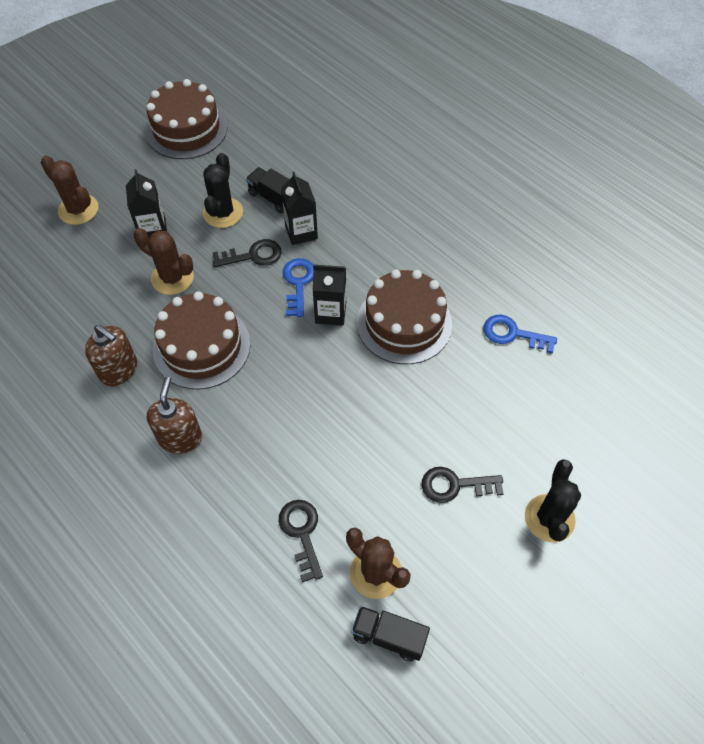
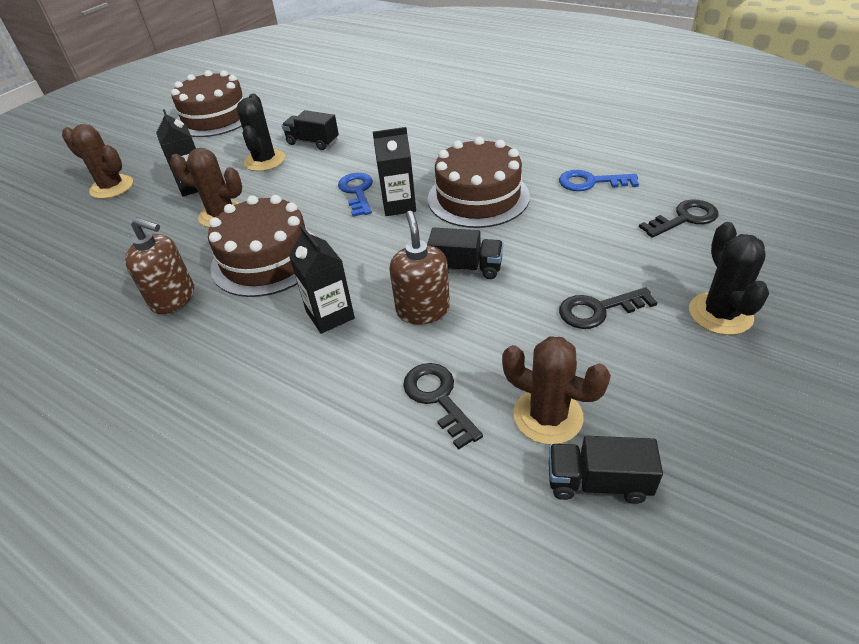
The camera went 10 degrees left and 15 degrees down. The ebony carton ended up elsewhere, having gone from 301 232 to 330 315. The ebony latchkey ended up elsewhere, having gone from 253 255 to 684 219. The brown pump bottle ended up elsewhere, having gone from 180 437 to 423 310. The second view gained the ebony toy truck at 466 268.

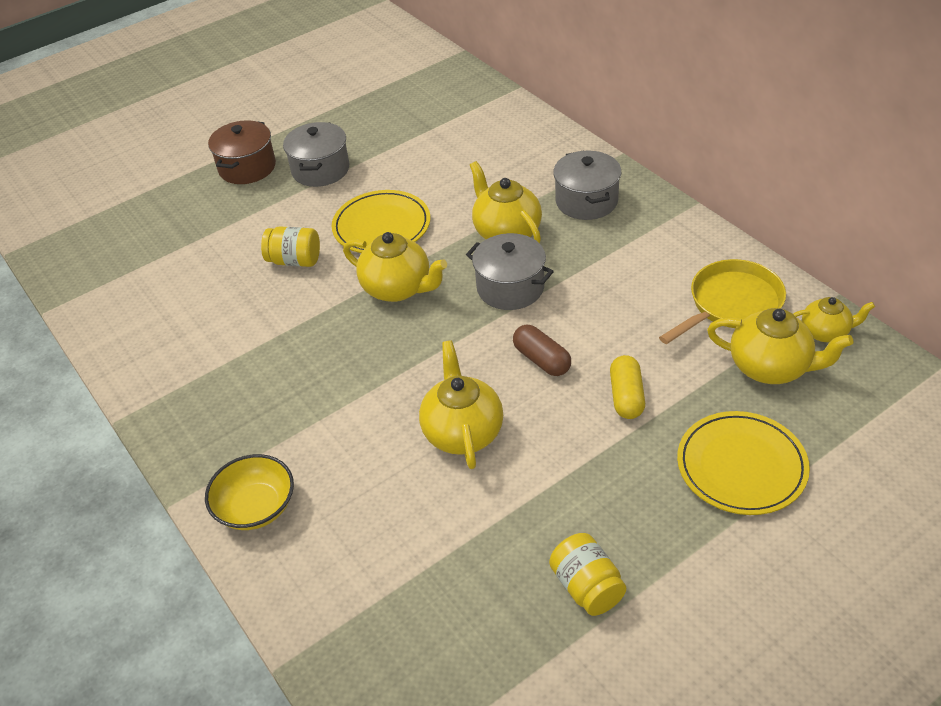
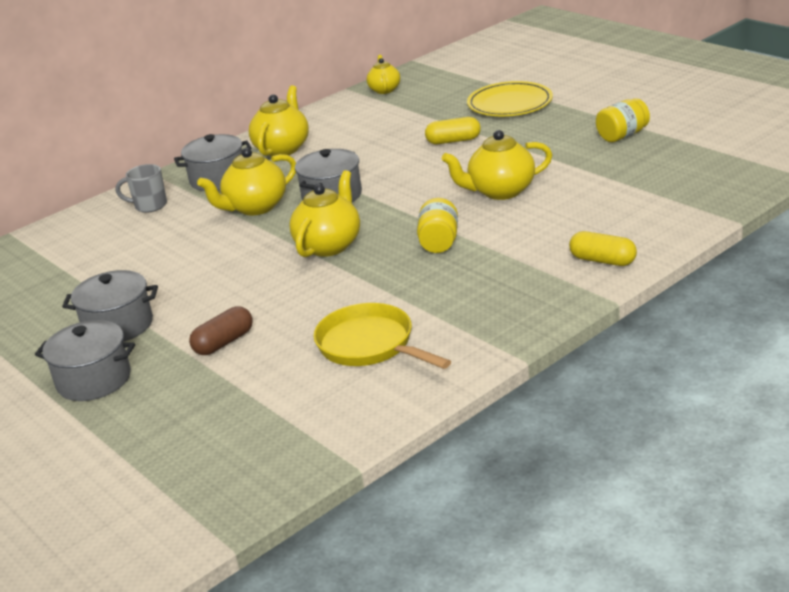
The camera went 95 degrees left and 15 degrees down. What was the brown pot at 247 167 turned into the grey pot at 94 380. The second view lost the yellow dinner plate at 381 226. The yellow jam jar ended up elsewhere, having gone from 295 260 to 439 242. The yellow frying pan ended up elsewhere, having gone from 731 304 to 370 345. The yellow china teapot ended up elsewhere, having gone from 771 367 to 282 148. The brown pill ended up elsewhere, having gone from 542 360 to 224 342. Where the yellow deep dish stood at 256 507, the yellow pill came to stand at 603 260. The second view gained the grey tea mug at 149 206.

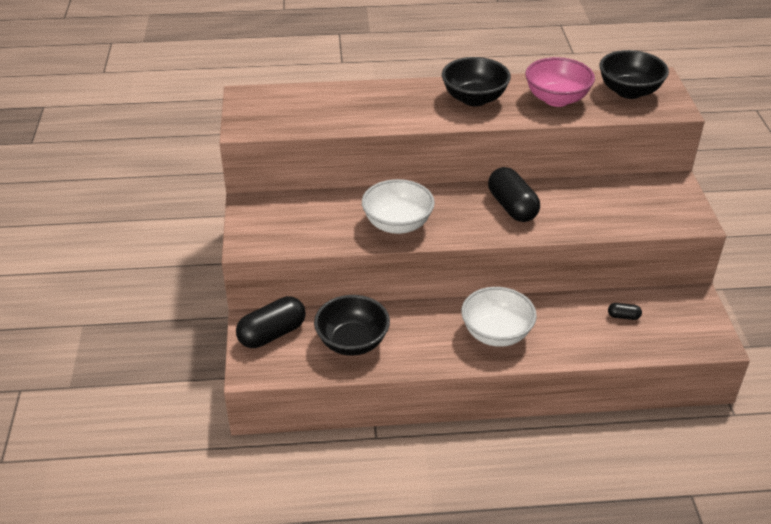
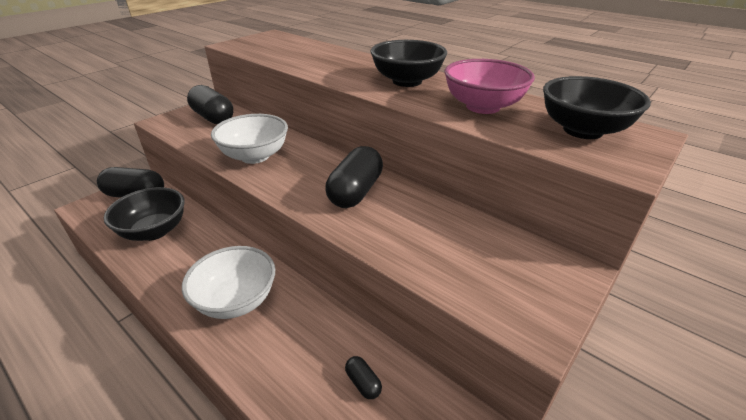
The camera went 45 degrees right and 5 degrees down. The second view gained the ebony pill at 213 117.

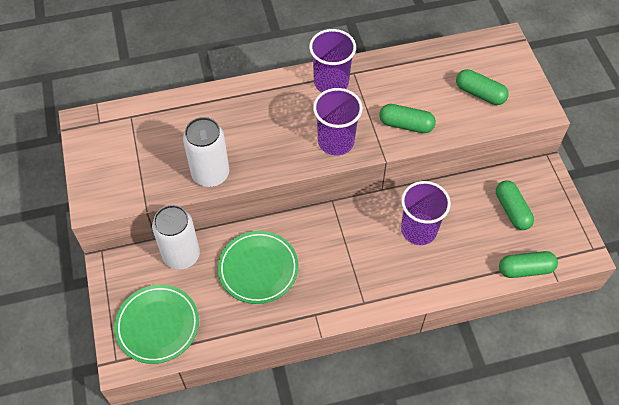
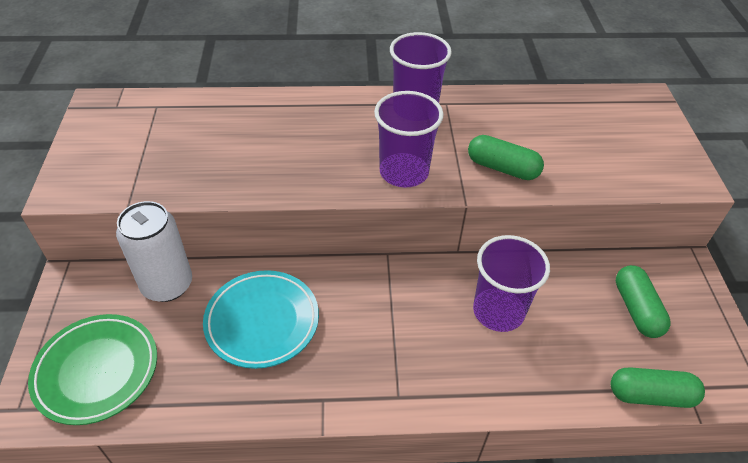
The camera went 10 degrees right and 10 degrees down. The second view lost the green pill at 480 94. The second view lost the snow-white soda can at 210 174. What was the green dinner plate at 258 269 turned into the turquoise dinner plate at 262 321.

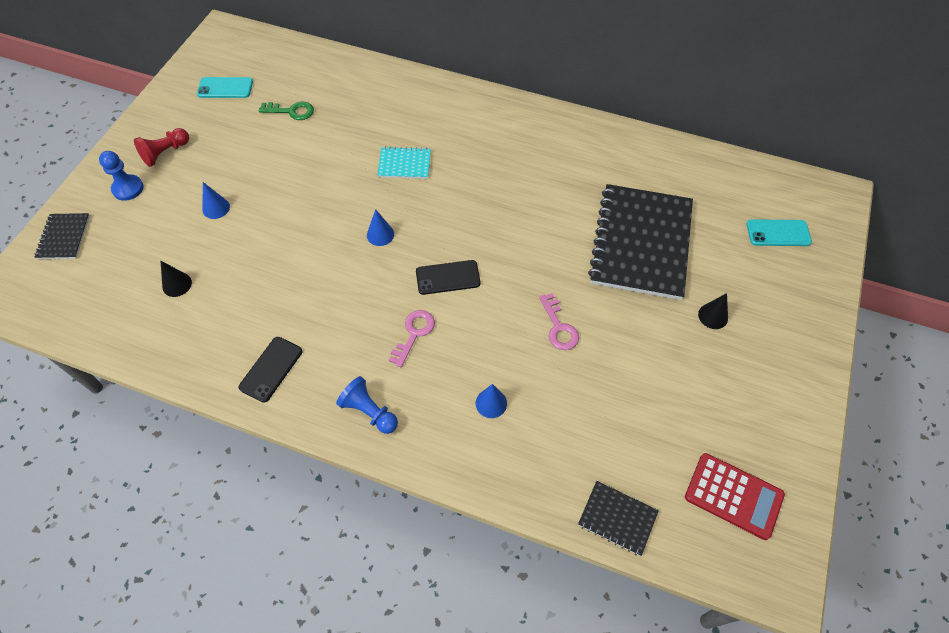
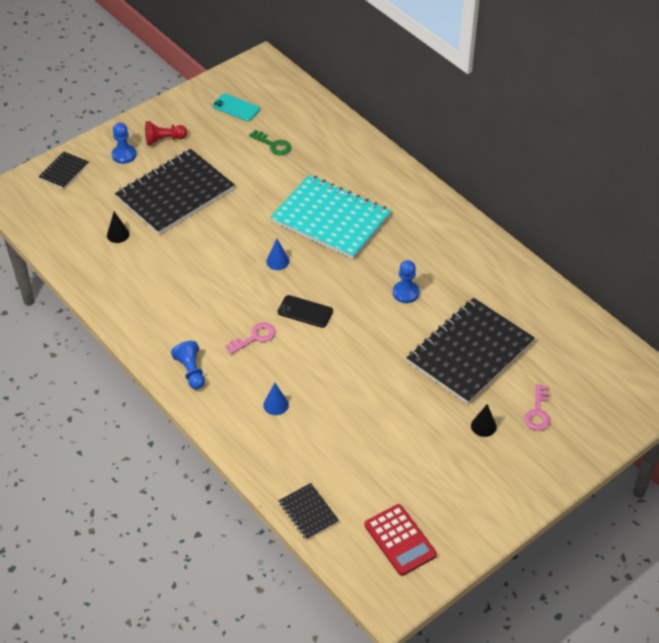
The camera went 30 degrees right and 10 degrees down. The size of the turquoise exercise book at 404 164 changed by a factor of 2.24. Where the cobalt cone stood at 216 208, the ebony exercise book came to stand at 175 194. The second view lost the turquoise phone at 778 233. The rose-pink latchkey ended up elsewhere, having gone from 559 327 to 538 412. The second view lost the ebony phone at 271 369. The second view gained the cobalt pawn at 405 293.

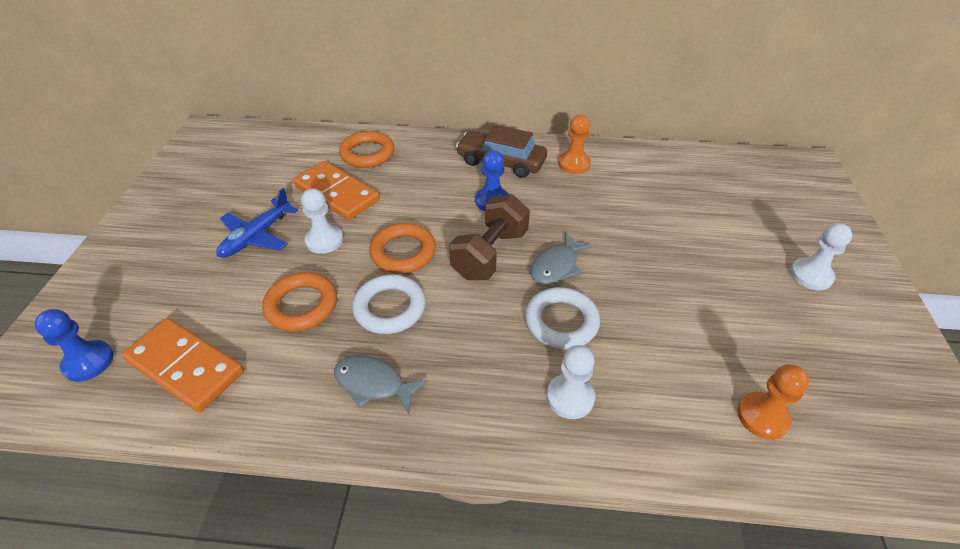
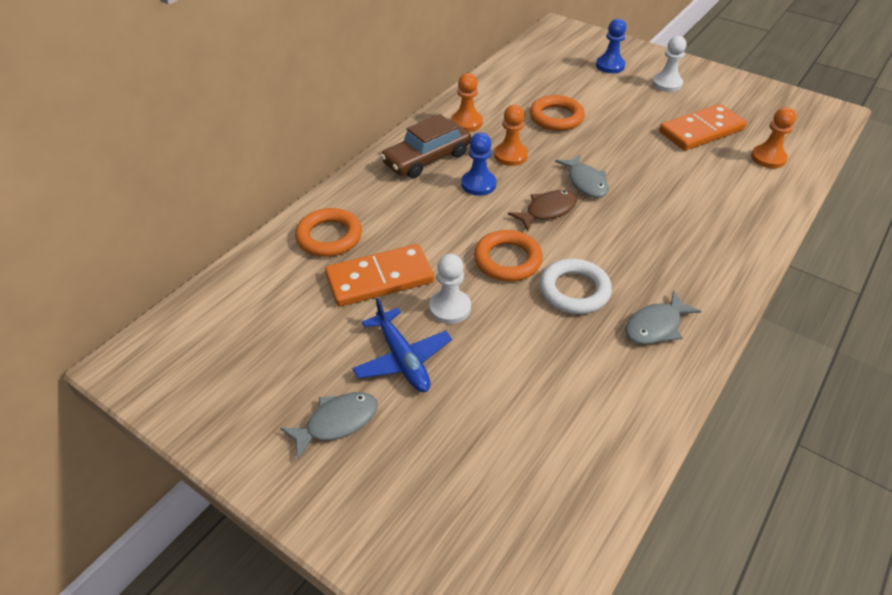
The camera went 60 degrees left and 0 degrees up. Where the brown hand weight stood at 490 254, the brown fish figure came to stand at 547 211. The bright orange torus ended up elsewhere, having gone from 302 305 to 556 117. The second view lost the snow-white torus at 561 322. The cobalt pawn ended up elsewhere, having gone from 88 362 to 610 66. The bright orange domino ended up elsewhere, having gone from 185 367 to 701 131. The second view lost the snow-white pawn at 570 397. The second view gained the bright orange pawn at 510 155. The second view gained the grey fish figure at 337 422.

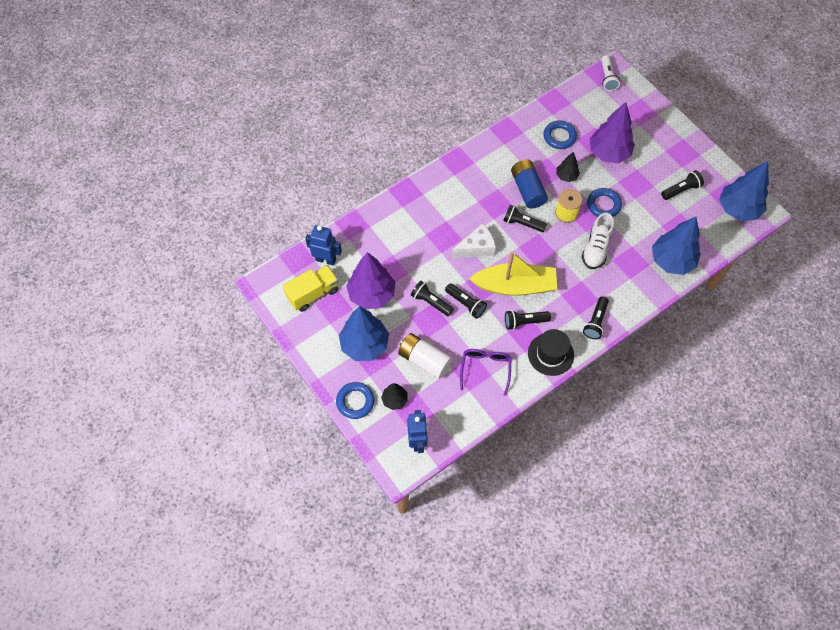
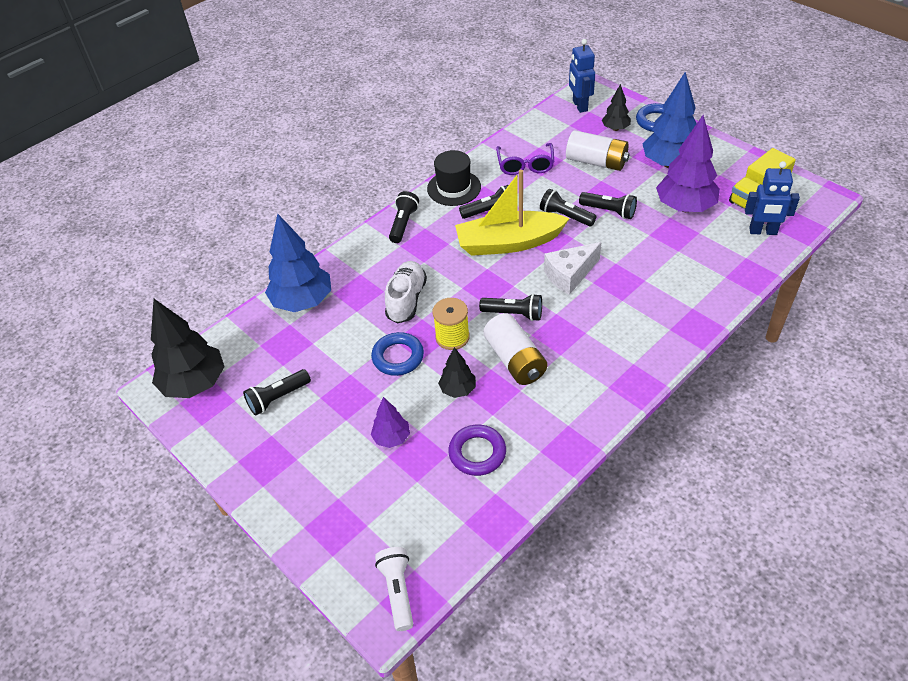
The camera went 175 degrees right and 15 degrees down. The size of the violet tree at 609 153 changed by a factor of 0.52. What was the cobalt torus at 559 137 turned into the violet torus at 477 453. What was the cobalt AA battery at 527 189 turned into the snow-white AA battery at 515 360. What was the cobalt tree at 738 209 turned into the ebony tree at 195 384.

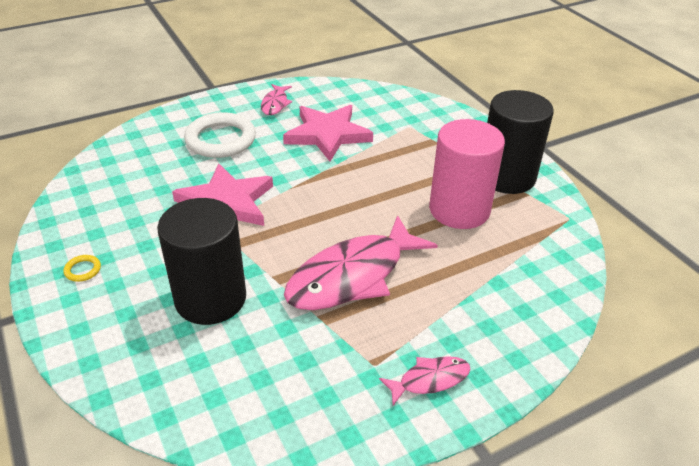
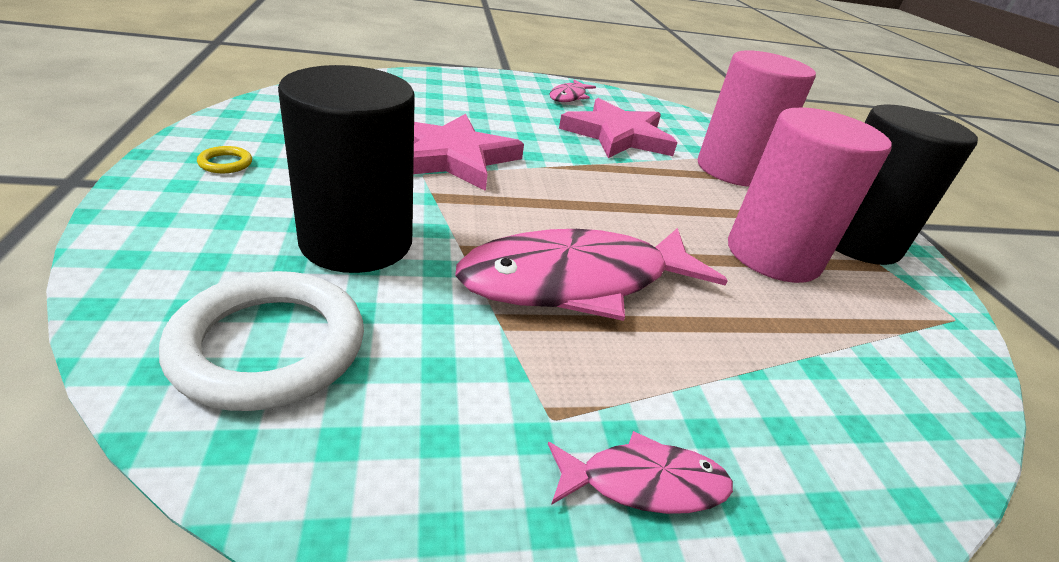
The camera went 15 degrees right and 5 degrees down. The snow-white torus ended up elsewhere, having gone from 220 140 to 269 346. The second view gained the rose-pink solid cylinder at 732 170.

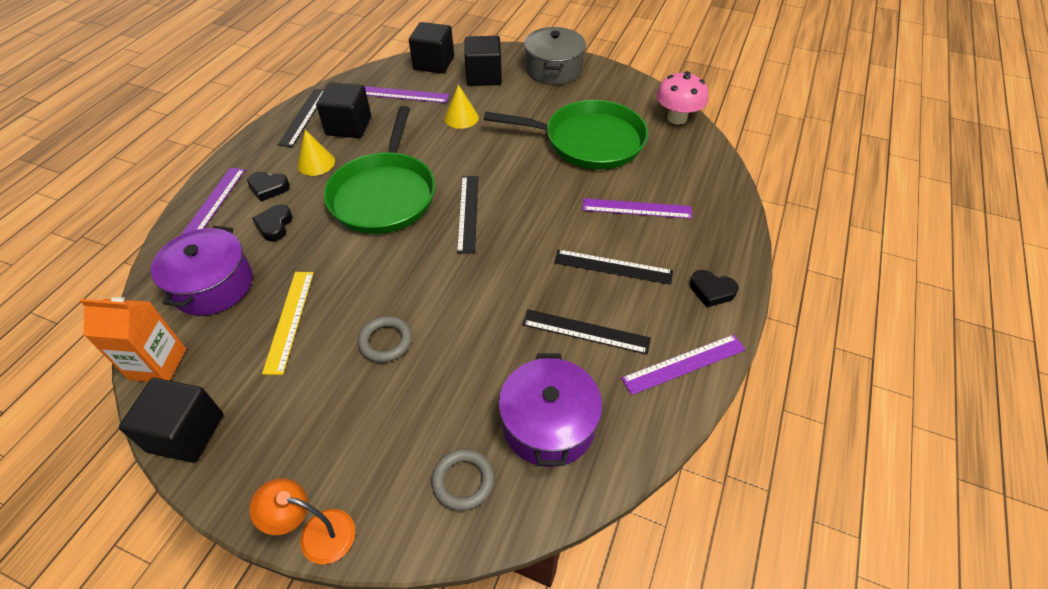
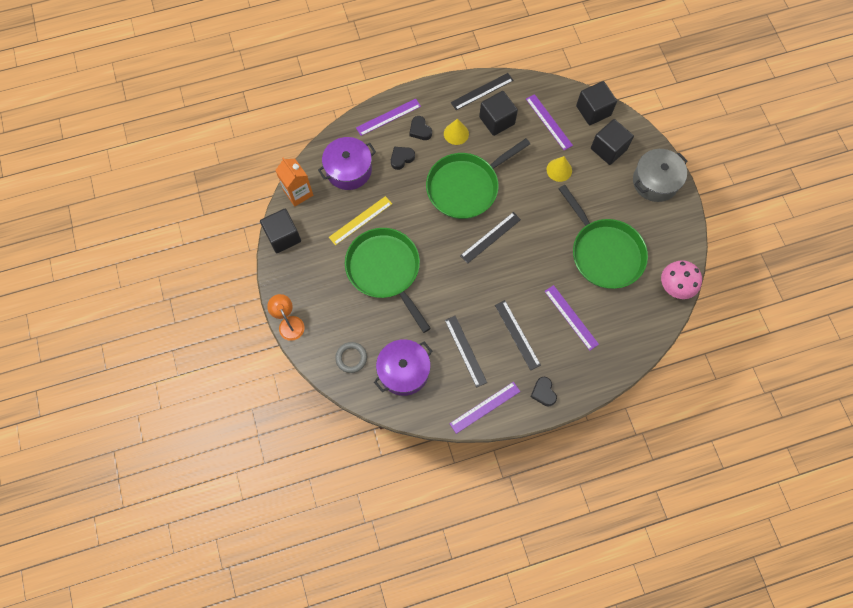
The camera went 50 degrees right and 20 degrees up. Where the grey torus stood at 385 341, the green frying pan came to stand at 385 270. The violet ruler at 684 364 ended up facing another way, 60 degrees counterclockwise from before.

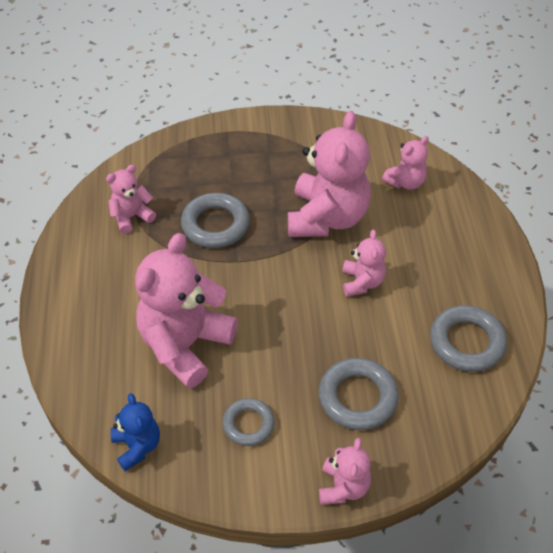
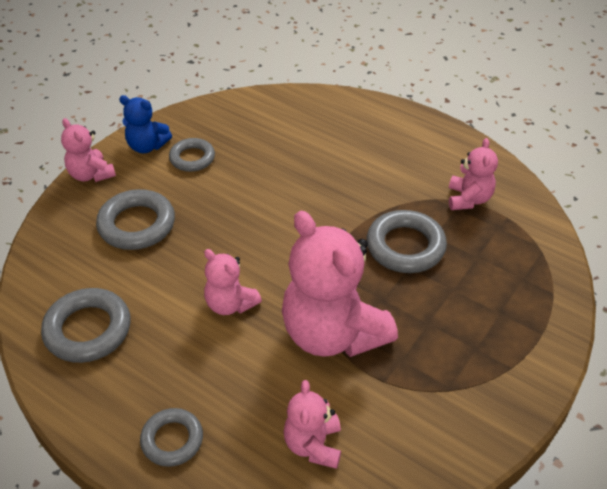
The camera went 130 degrees right and 5 degrees down. The second view lost the rose-pink stuffed bear at 185 345. The cobalt stuffed bear ended up elsewhere, having gone from 137 446 to 147 146. The second view gained the grey torus at 172 440.

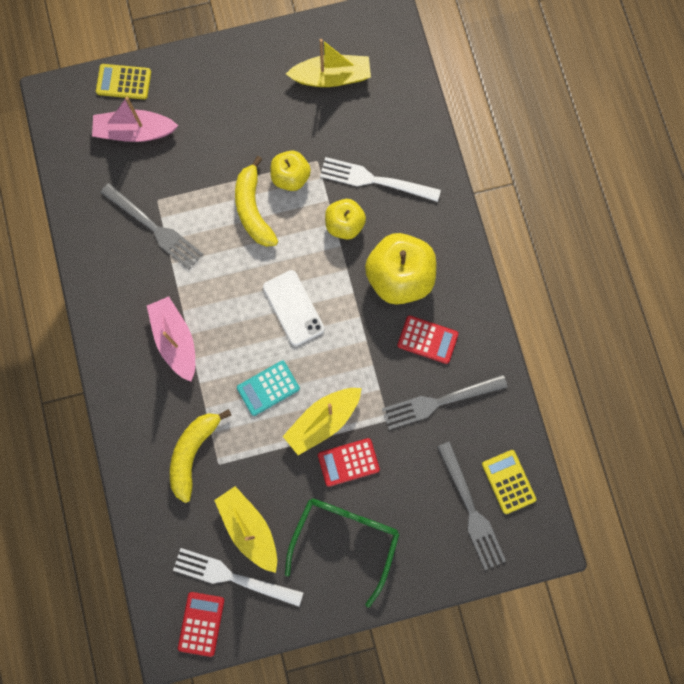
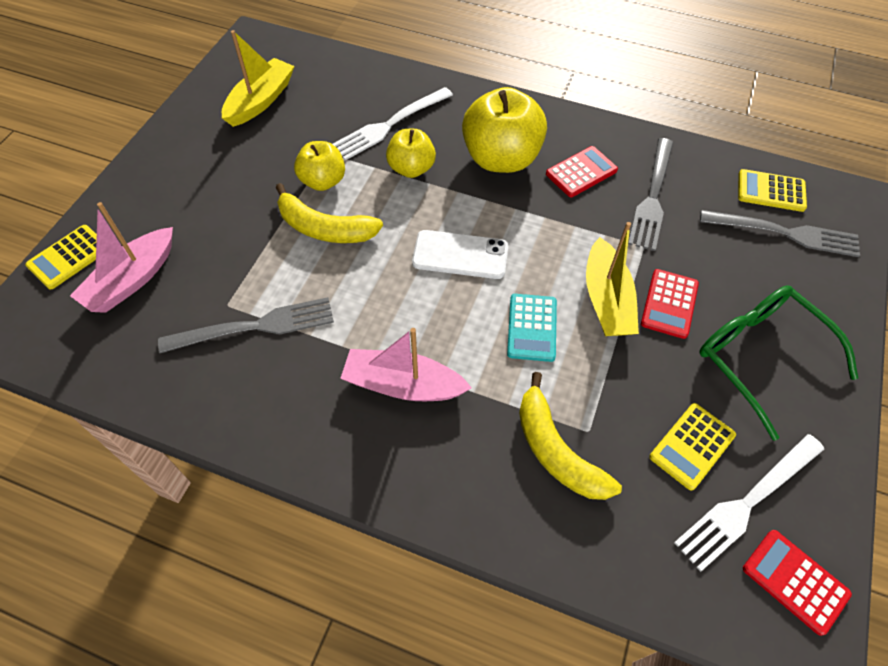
The camera went 55 degrees left and 20 degrees down. Where the yellow toy boat stood at 249 528, the yellow calculator came to stand at 692 446.

